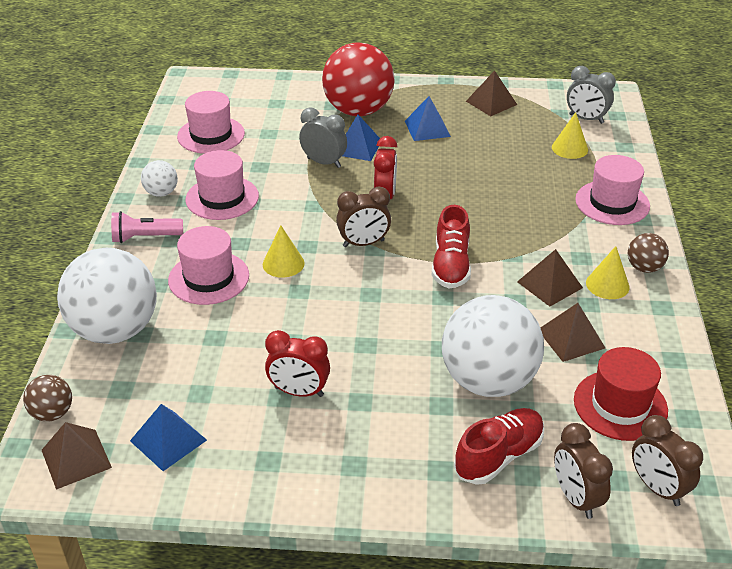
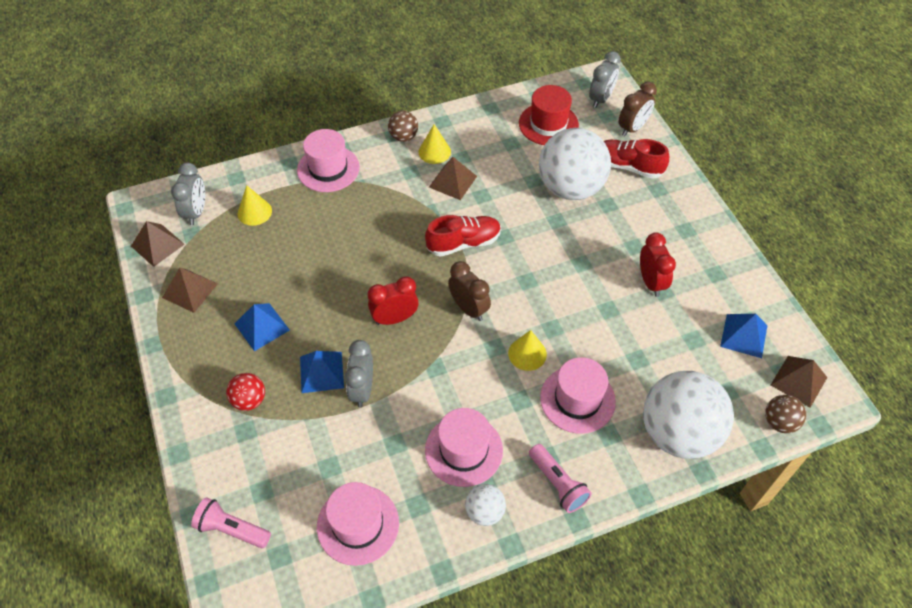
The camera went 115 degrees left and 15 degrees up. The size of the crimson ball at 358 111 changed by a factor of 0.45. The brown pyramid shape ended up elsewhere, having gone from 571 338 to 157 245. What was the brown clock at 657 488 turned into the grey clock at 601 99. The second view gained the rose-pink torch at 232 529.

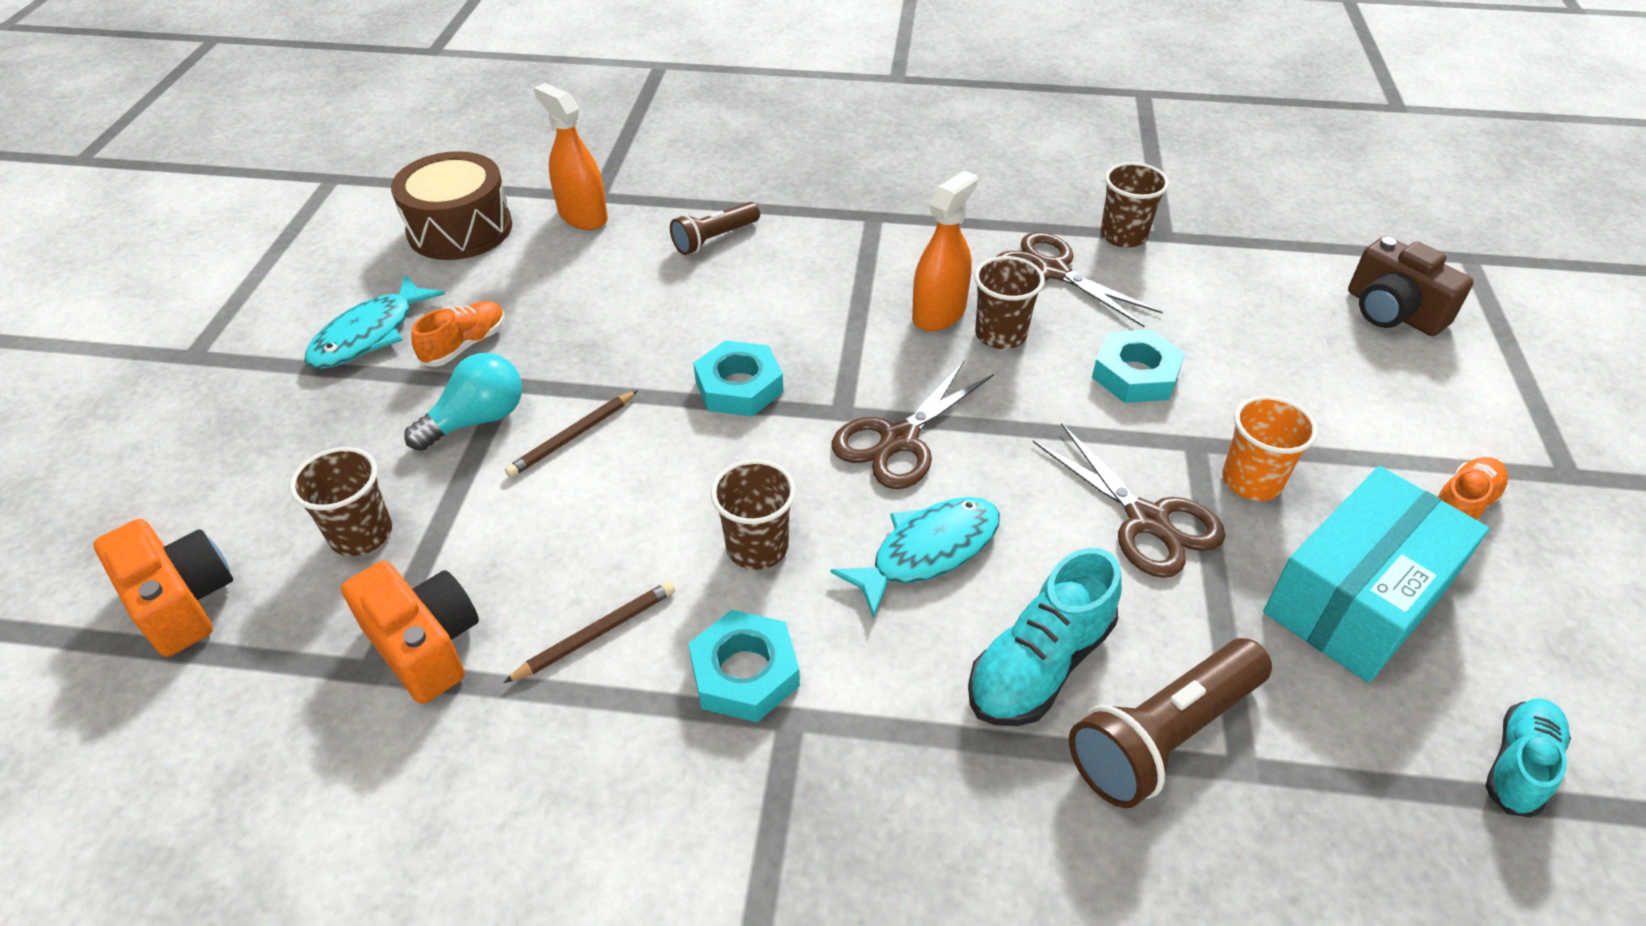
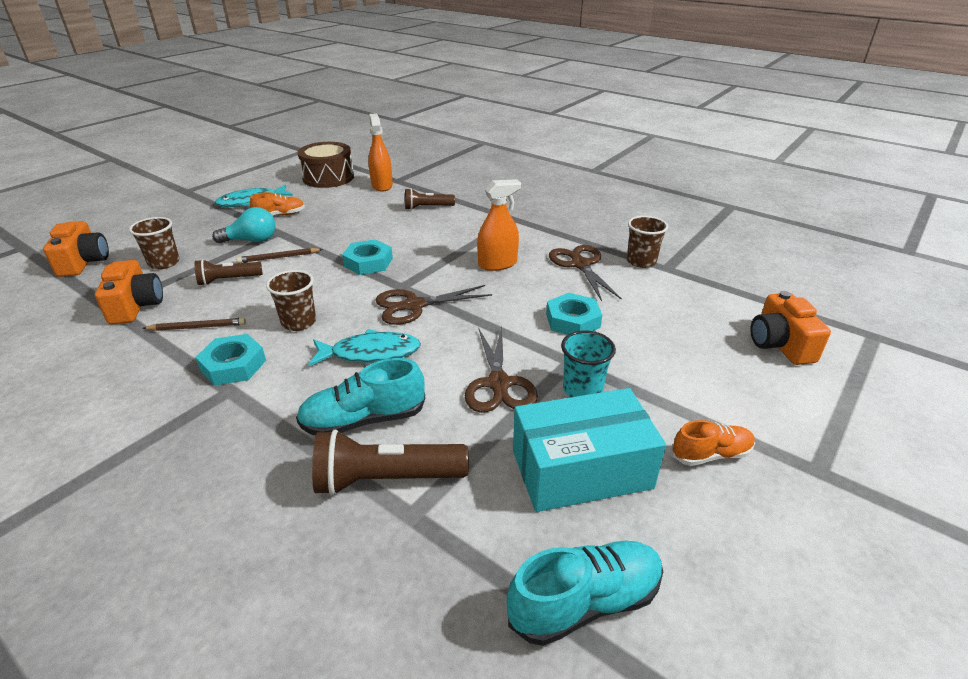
The camera went 30 degrees right and 10 degrees down. What was the brown camera at 1392 312 turned into the bright orange camera at 779 344. The second view lost the brown tumbler at 1000 335. What was the bright orange tumbler at 1251 481 turned into the turquoise tumbler at 582 390. The size of the turquoise shoe at 1519 765 changed by a factor of 1.53. The second view gained the brown torch at 228 280.

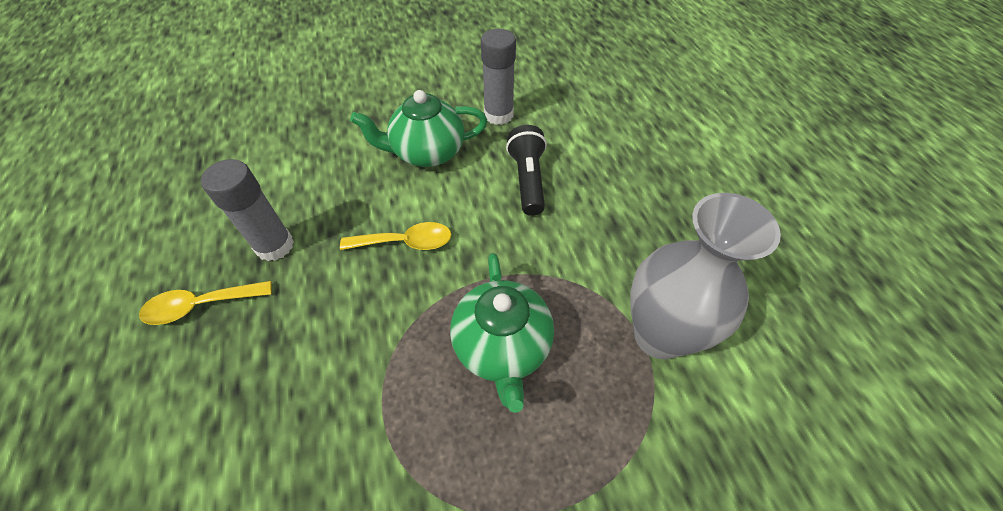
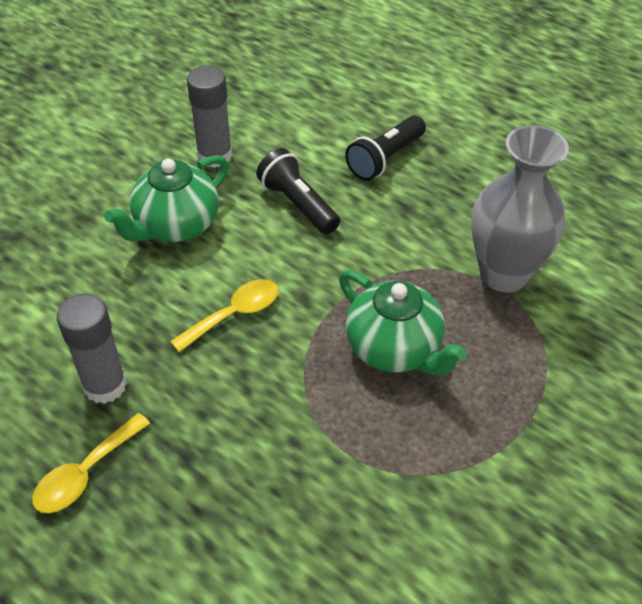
The camera went 35 degrees left and 5 degrees down. The second view gained the ebony torch at 385 159.

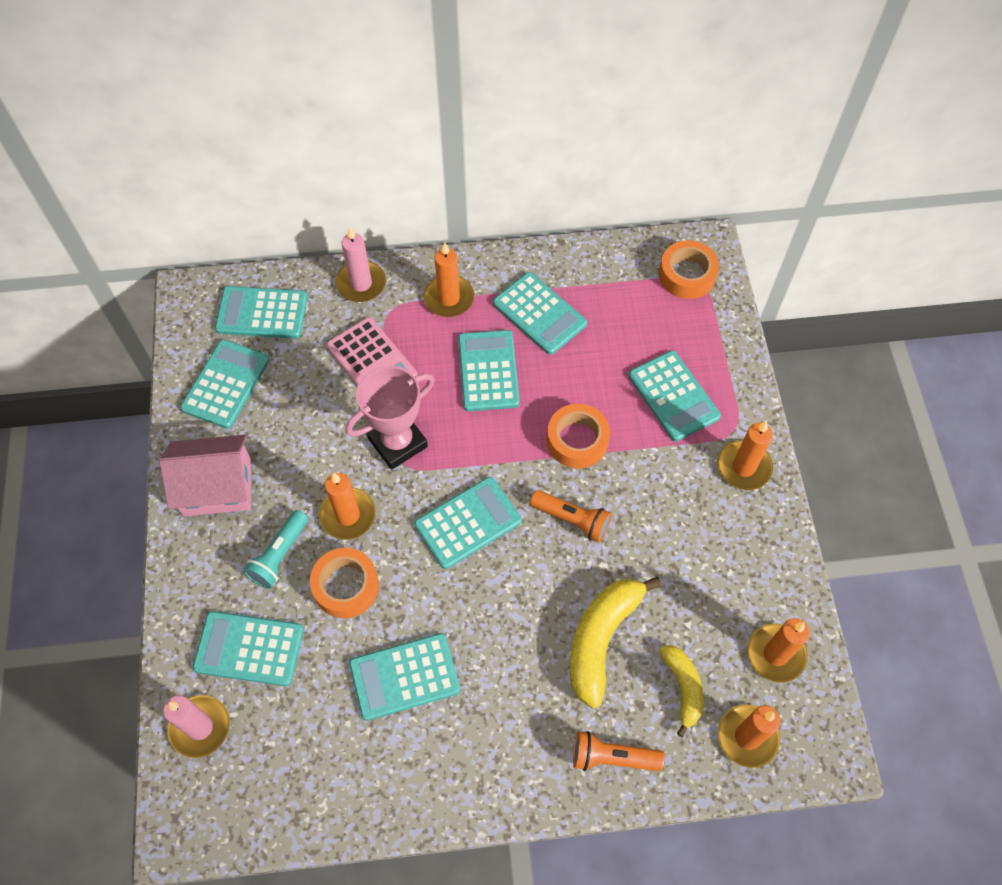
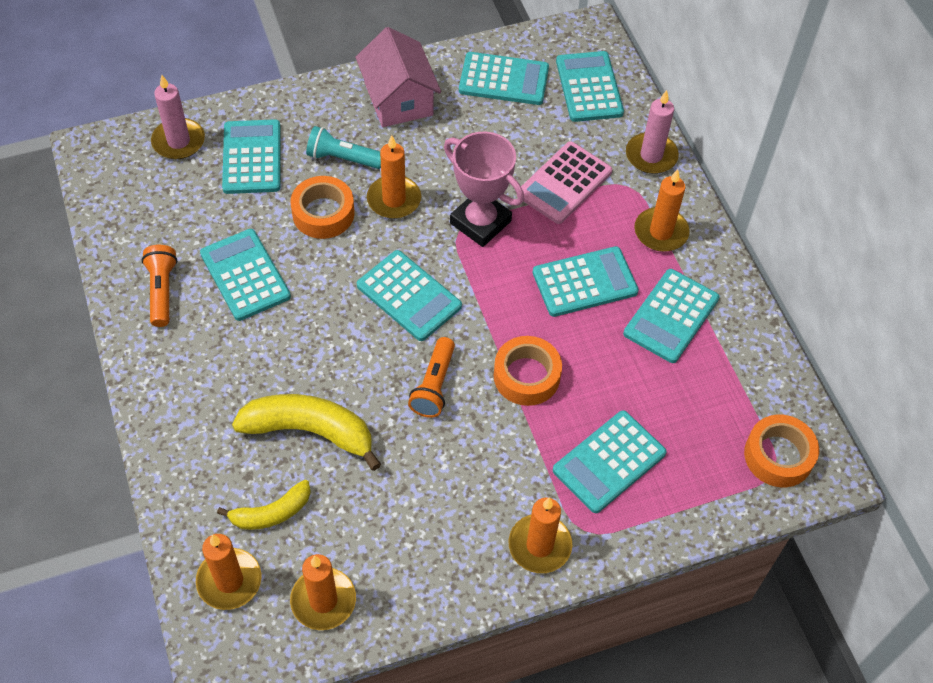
The camera went 75 degrees right and 5 degrees down. The bright orange torch ended up elsewhere, having gone from 612 757 to 162 291.

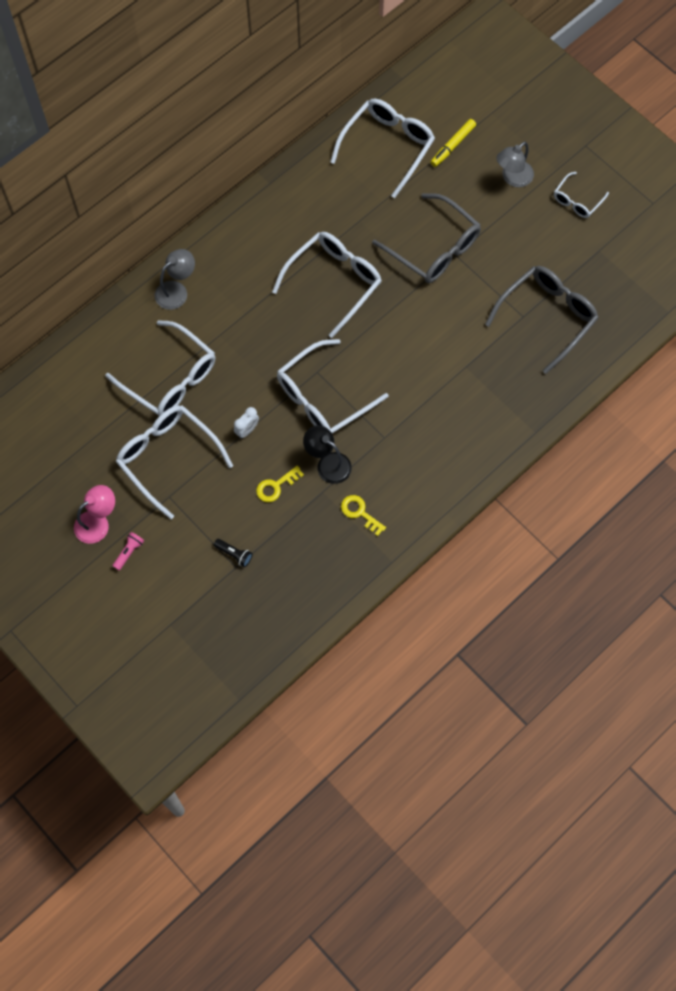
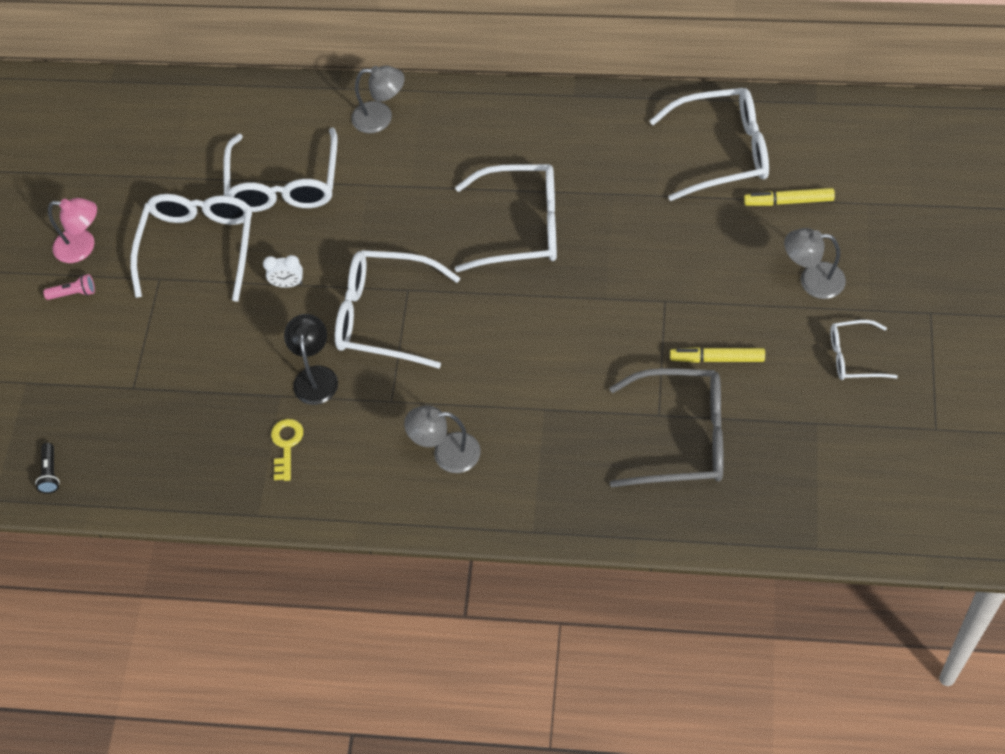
The camera went 55 degrees right and 10 degrees down. The second view lost the grey spectacles at 434 248. The second view lost the yellow latchkey at 276 486. The ebony torch ended up elsewhere, having gone from 234 554 to 50 473. The second view gained the yellow marker pen at 717 359. The second view gained the grey lamp at 446 453.

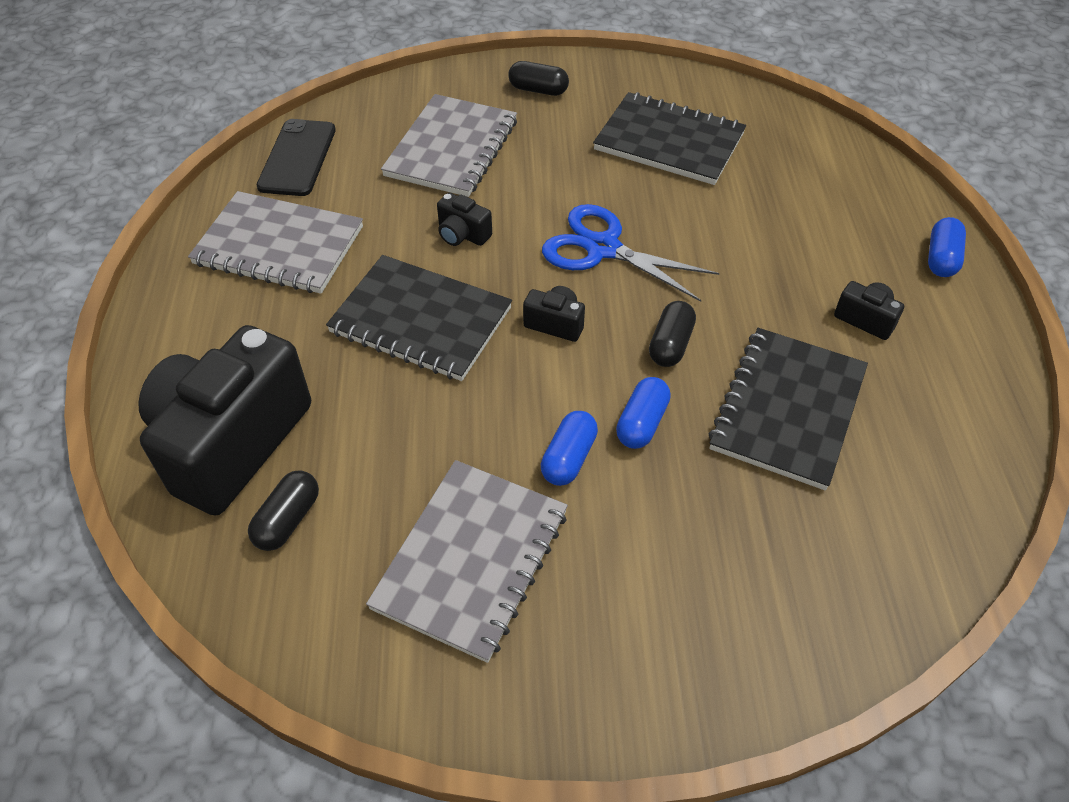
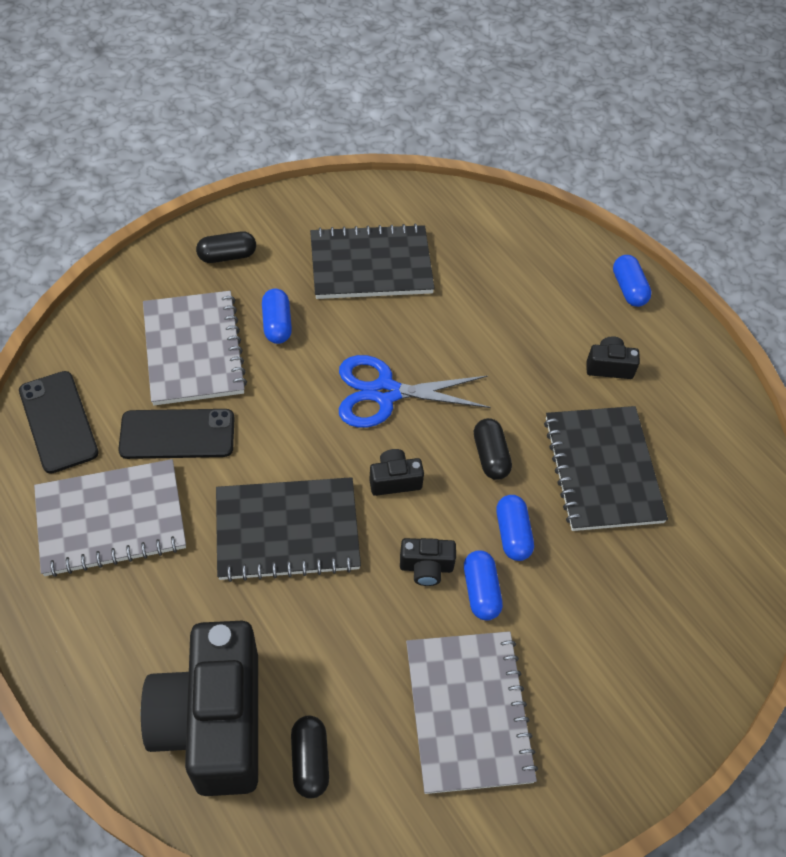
The camera went 35 degrees left and 5 degrees up. The ebony camera ended up elsewhere, having gone from 462 235 to 426 567. The second view gained the cobalt pill at 277 324. The second view gained the ebony phone at 177 434.

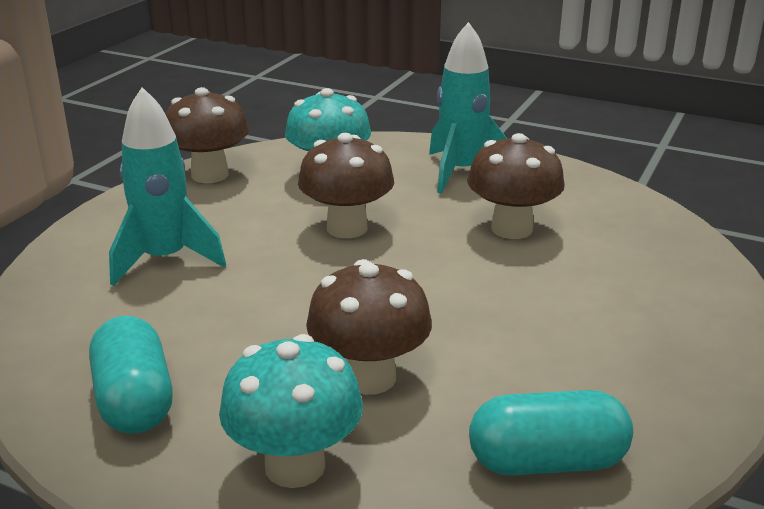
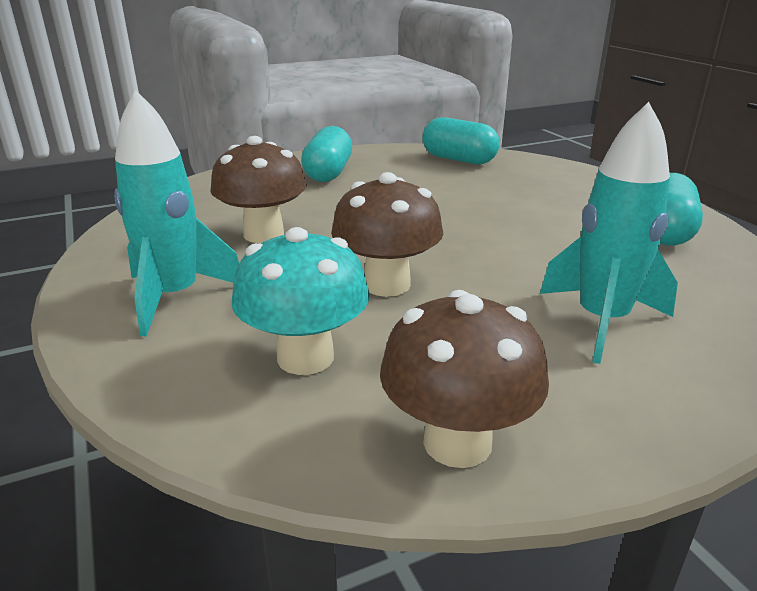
The camera went 140 degrees left and 0 degrees up. The second view lost the brown toadstool at 369 378. The second view lost the turquoise toadstool at 295 466. The second view gained the turquoise pill at 328 173.

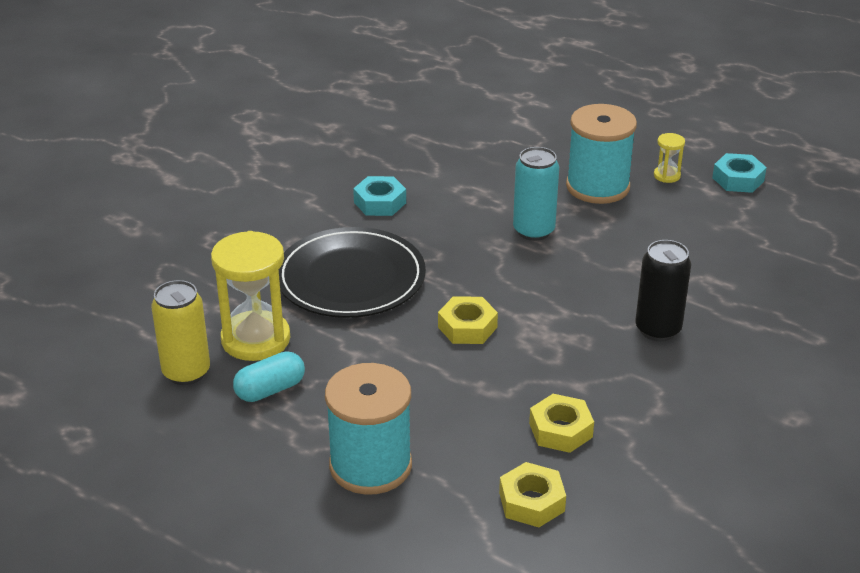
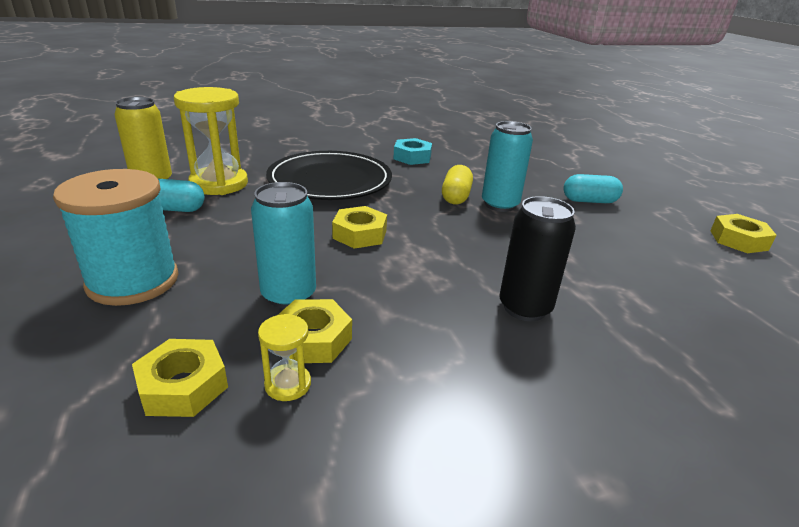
The camera went 35 degrees right and 5 degrees down. Where the turquoise spool stood at 597 187, the turquoise pill came to stand at 589 201. The yellow hourglass ended up elsewhere, having gone from 667 176 to 288 384. What was the turquoise hex nut at 738 179 turned into the yellow hex nut at 738 240. The second view gained the yellow pill at 456 196. The second view gained the turquoise soda can at 288 295.

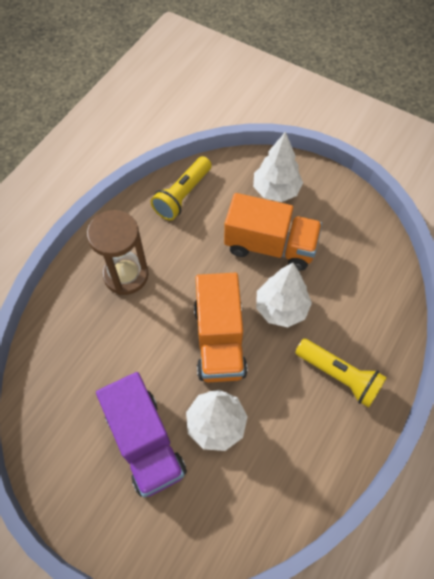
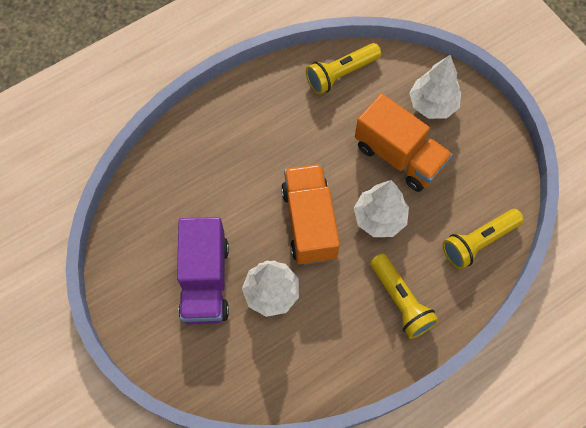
The camera went 25 degrees right and 5 degrees up. The second view lost the brown hourglass at 126 275. The bright orange toy truck at 219 340 ended up facing another way, 150 degrees clockwise from before. The second view gained the yellow torch at 478 242.

